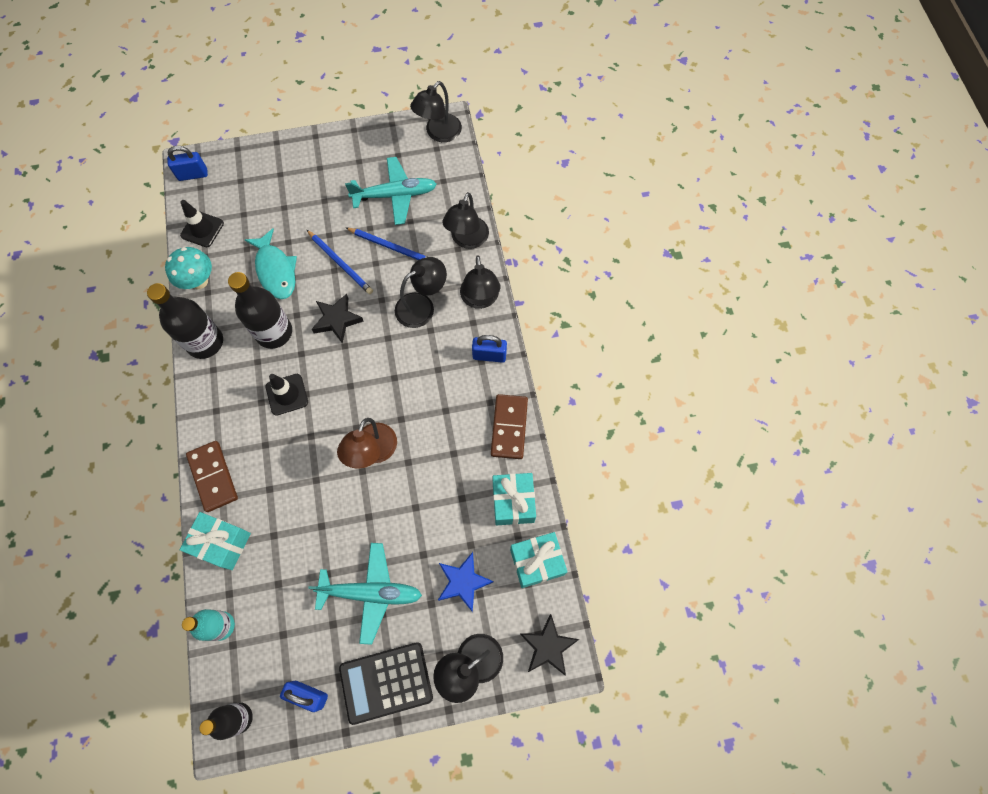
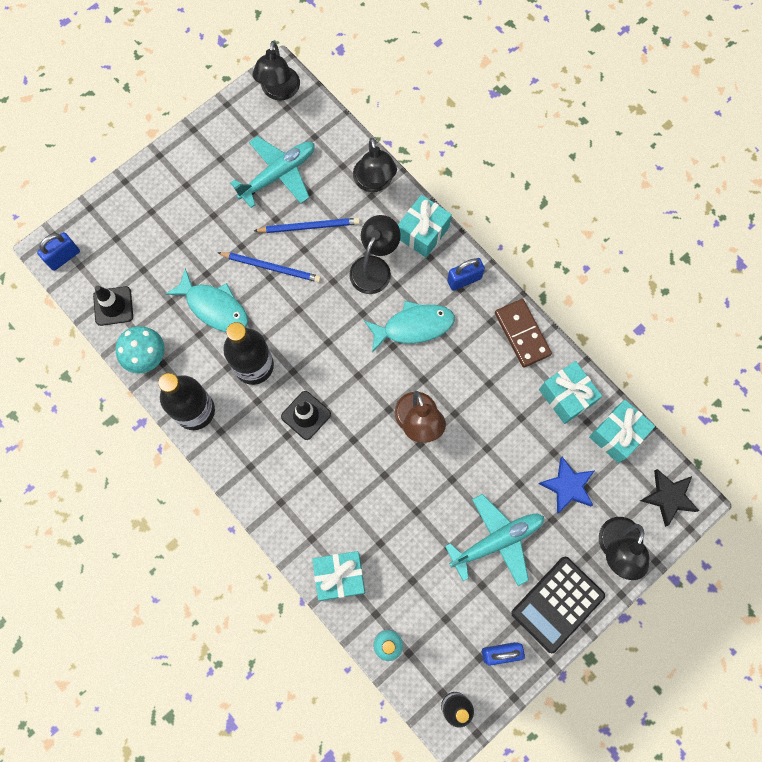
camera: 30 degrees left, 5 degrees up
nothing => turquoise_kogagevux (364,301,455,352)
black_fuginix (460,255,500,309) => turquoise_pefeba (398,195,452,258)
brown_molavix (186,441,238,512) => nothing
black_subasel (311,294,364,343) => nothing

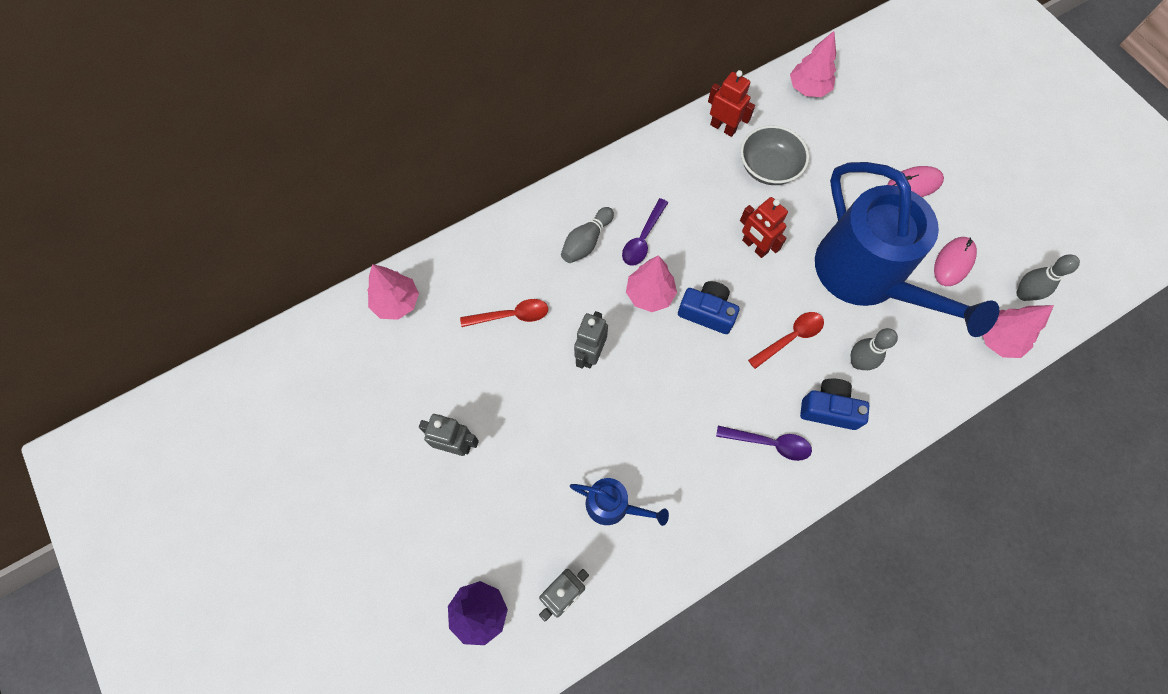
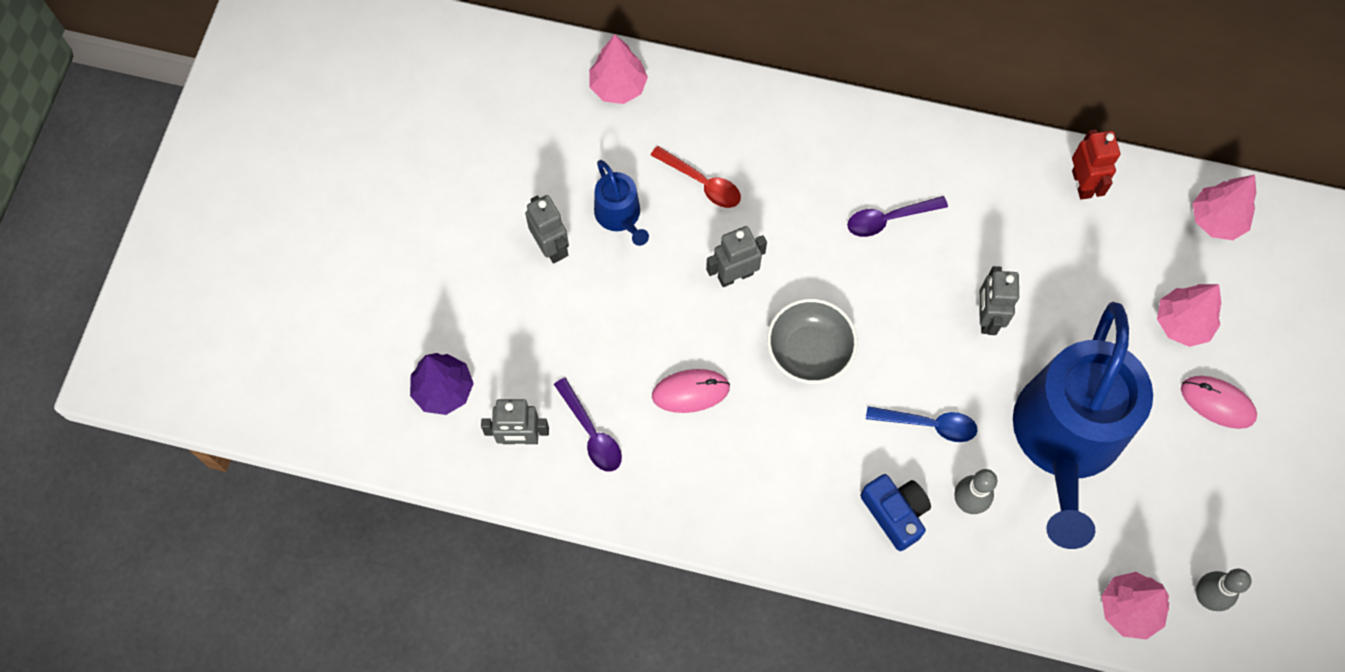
camera: 45 degrees right, 0 degrees up
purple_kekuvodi (716,425,812,461) => purple_kekuvodi (554,378,622,472), relocated
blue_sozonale (570,478,669,526) => blue_sozonale (594,160,649,246), relocated
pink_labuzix (934,237,977,286) => pink_labuzix (652,369,730,413), relocated
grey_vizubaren (741,125,809,185) => grey_vizubaren (767,299,858,384), relocated
red_kekuvodi (748,312,824,369) => blue_kekuvodi (866,406,978,442)
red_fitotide (740,197,788,258) => grey_fitotide (979,266,1019,335)
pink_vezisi (626,255,677,312) => pink_vezisi (1157,284,1222,347), relocated
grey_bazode (561,207,614,263) => nothing
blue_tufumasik (678,281,740,334) => nothing

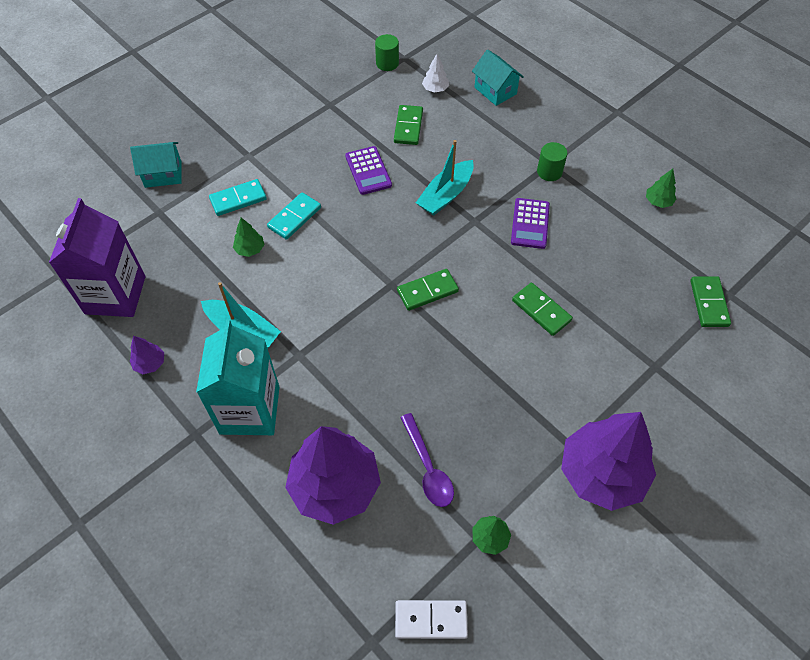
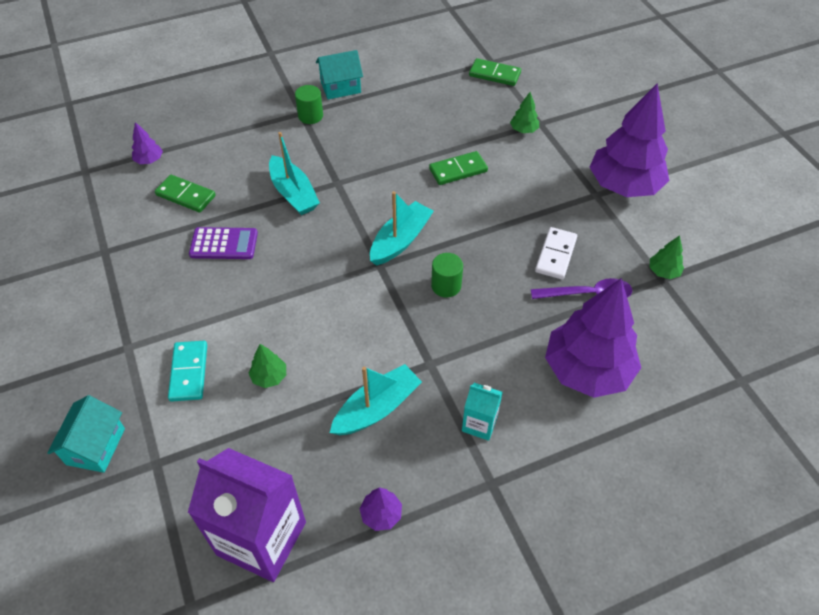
camera: 70 degrees left, 5 degrees down
white_vezisi (422,54,449,93) => purple_vezisi (132,122,163,164)
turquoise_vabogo (472,49,524,106) => turquoise_vabogo (316,50,363,99), relocated
green_molavix (397,269,459,311) => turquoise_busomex (370,191,434,266)
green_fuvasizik (375,34,399,71) => green_fuvasizik (431,253,463,297), relocated
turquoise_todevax (196,320,279,435) => turquoise_todevax (462,383,503,441), x0.48
green_vezisi (646,169,676,208) => green_vezisi (510,92,539,133), relocated
white_molavix (395,600,468,639) => white_molavix (535,227,577,280), relocated
turquoise_molavix (267,192,321,240) => nothing
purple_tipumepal (511,198,550,249) => nothing

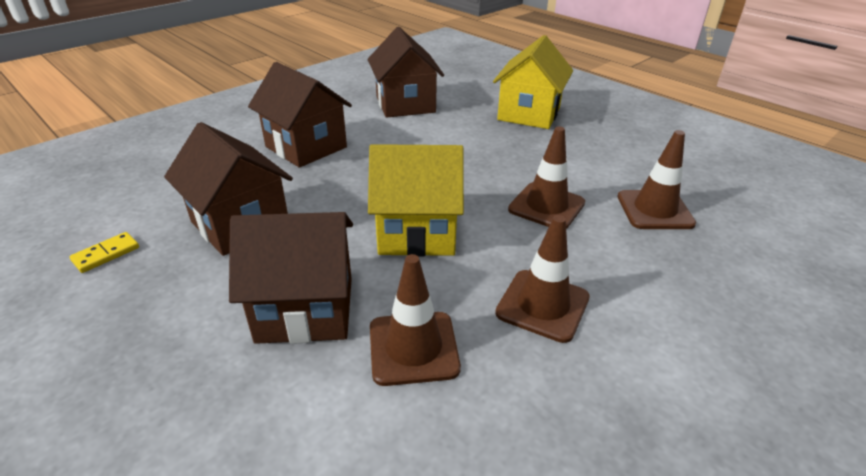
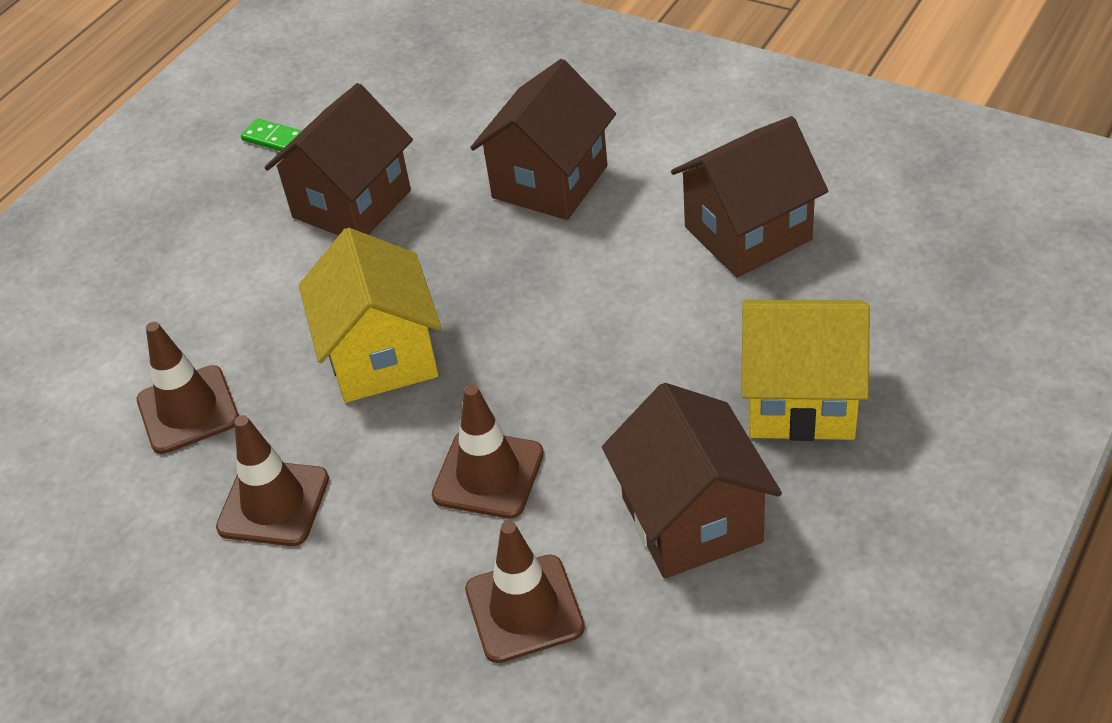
camera: 80 degrees right, 10 degrees up
yellow_molavix (69,232,139,273) => green_molavix (241,118,302,151)
brown_vabogo (229,212,353,344) => brown_vabogo (602,383,782,578), relocated

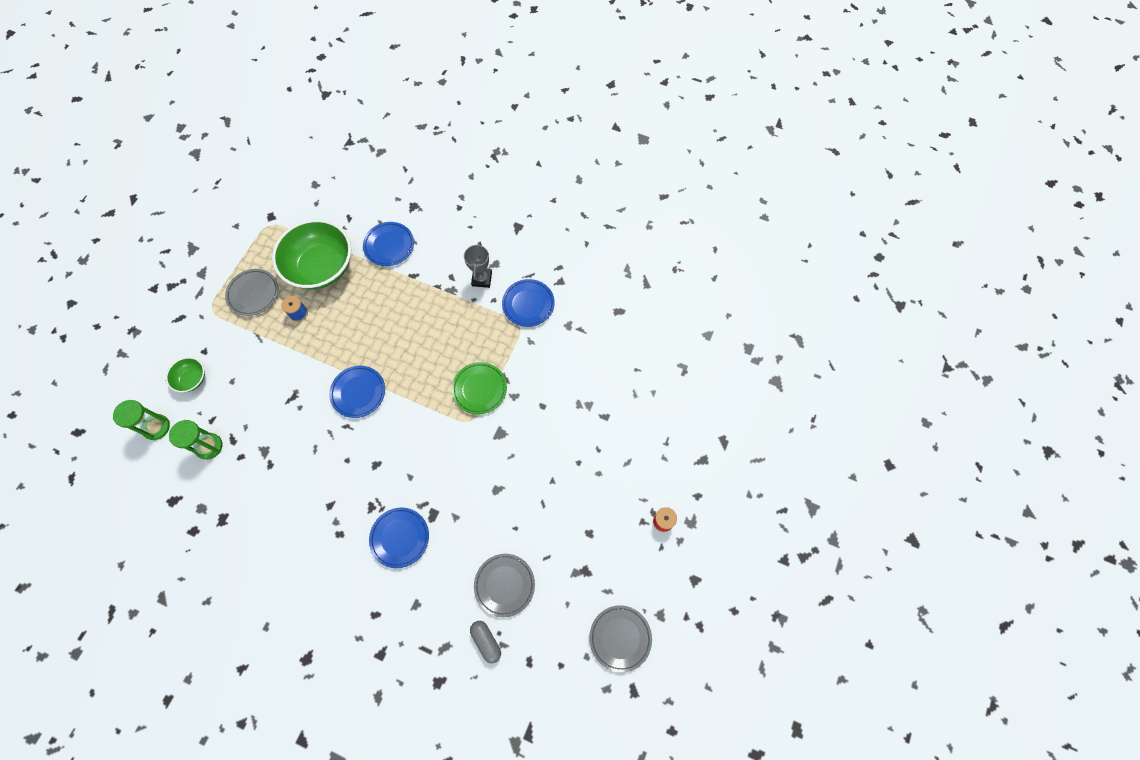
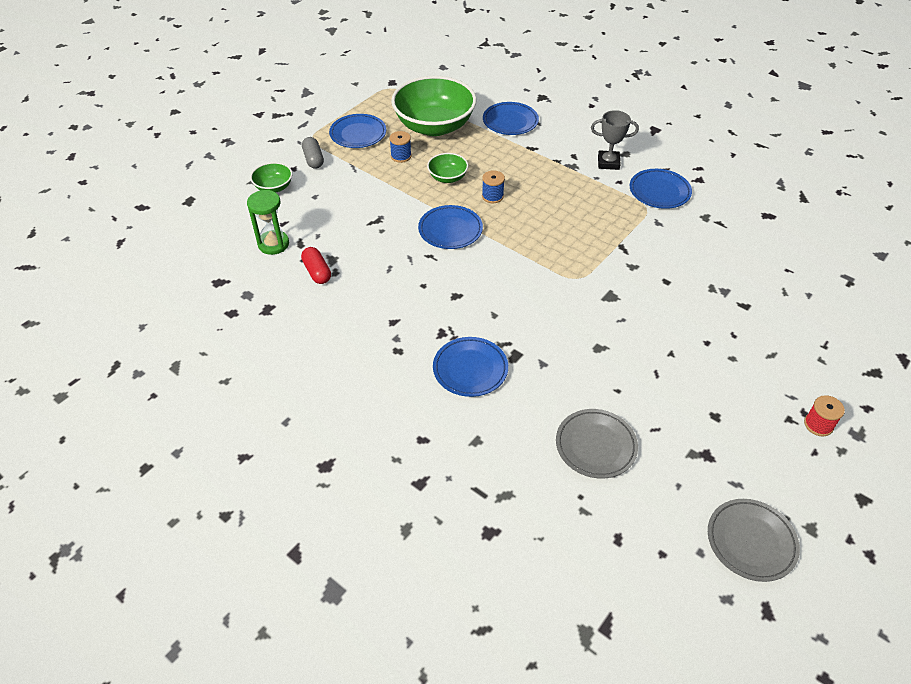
camera: 15 degrees right, 20 degrees down
nothing => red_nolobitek (301,247,331,284)
grey_nolobitek (470,621,501,664) => grey_nolobitek (302,137,324,169), relocated
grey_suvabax (225,269,279,316) => blue_suvabax (329,114,386,148)
nothing => green_vizubaren (427,153,468,183)
nothing => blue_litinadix (482,170,505,203)
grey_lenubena (464,241,492,288) => grey_lenubena (591,110,639,170), 75 degrees clockwise
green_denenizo (113,400,170,440) => nothing
green_suvabax (452,362,507,414) => nothing

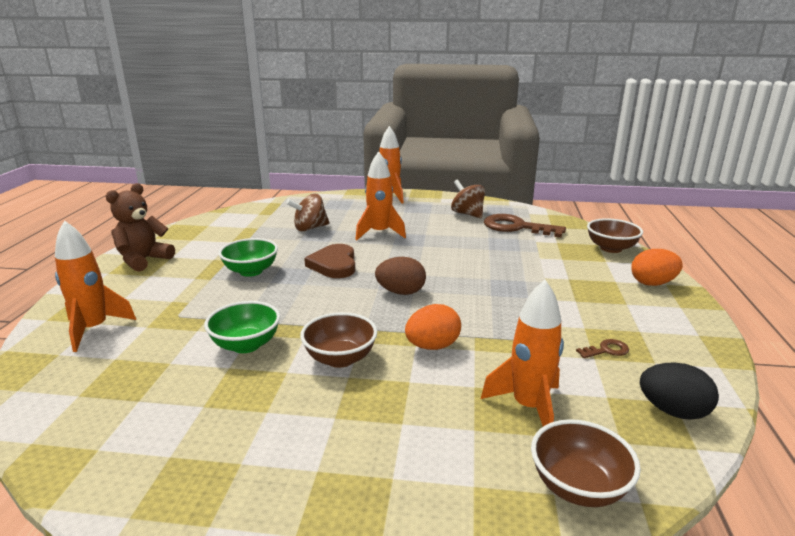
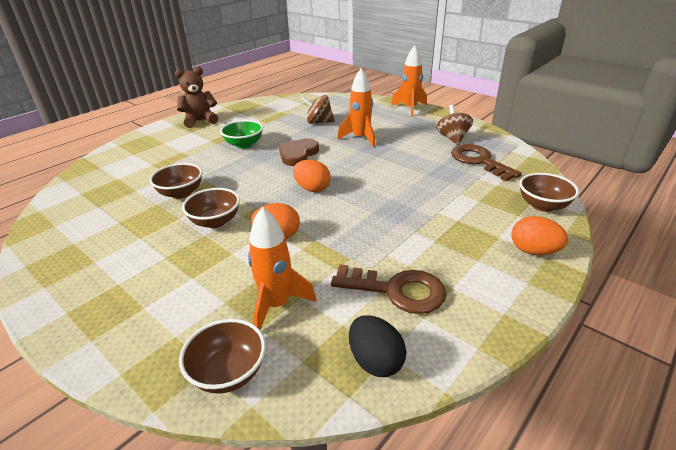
camera: 35 degrees right, 10 degrees up
green_vizubaren (204,301,280,353) => brown_vizubaren (149,163,202,199)
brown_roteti (375,257,426,295) => orange_roteti (293,160,331,192)
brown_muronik (576,339,629,358) => brown_muronik (331,264,447,314), x2.28
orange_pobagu (55,220,136,352) => nothing

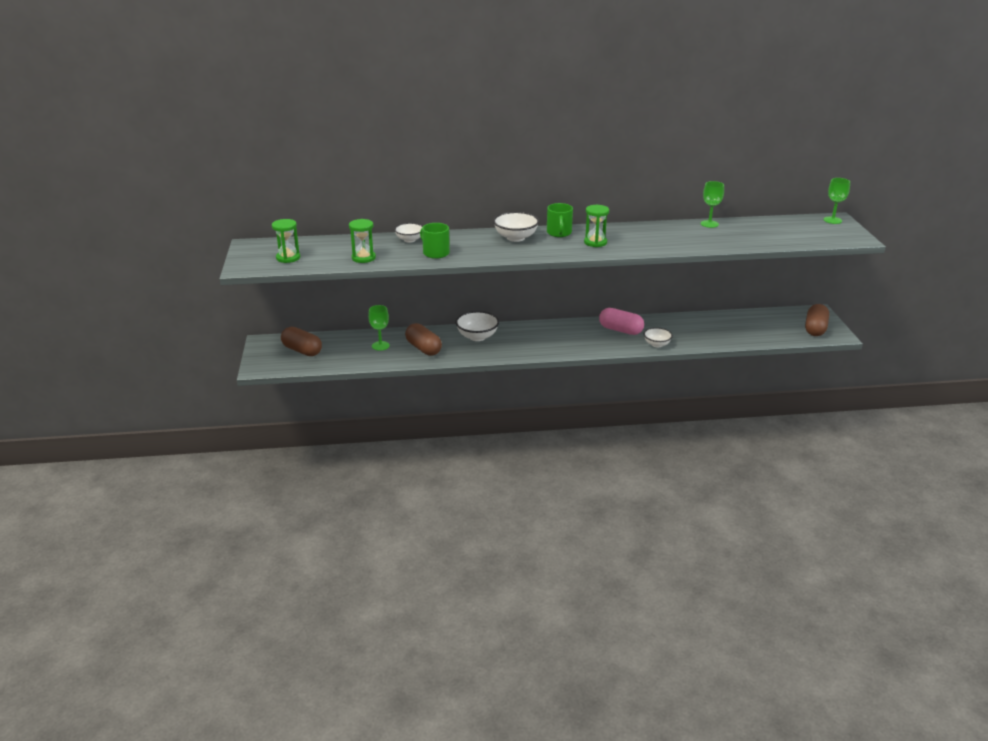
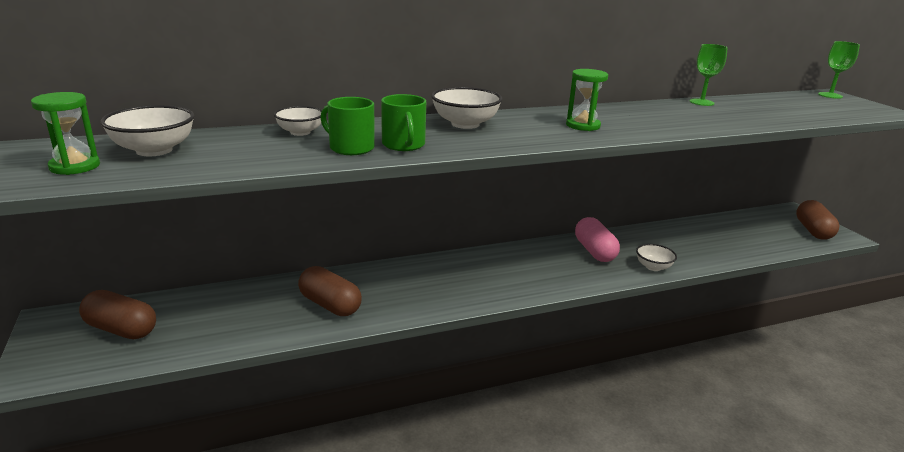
camera: 15 degrees left, 5 degrees down
white_vizubaren (455,311,499,341) => white_vizubaren (100,105,194,156), relocated
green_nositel (547,203,573,237) => green_nositel (381,94,426,151), relocated
pink_nolobitek (599,308,644,335) => pink_nolobitek (575,217,620,262), 60 degrees clockwise
green_denenizo (349,219,376,263) => nothing
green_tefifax (368,305,390,351) => nothing

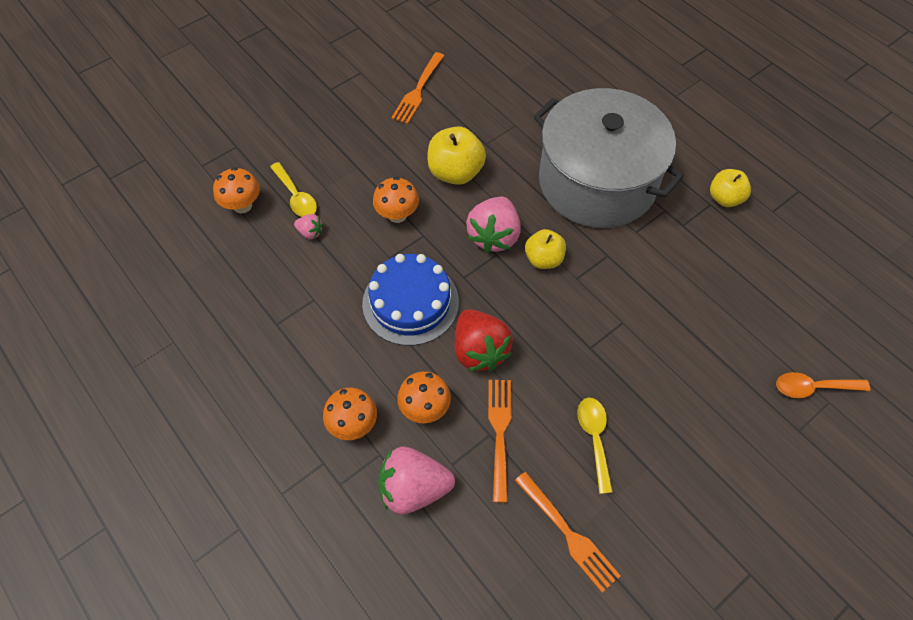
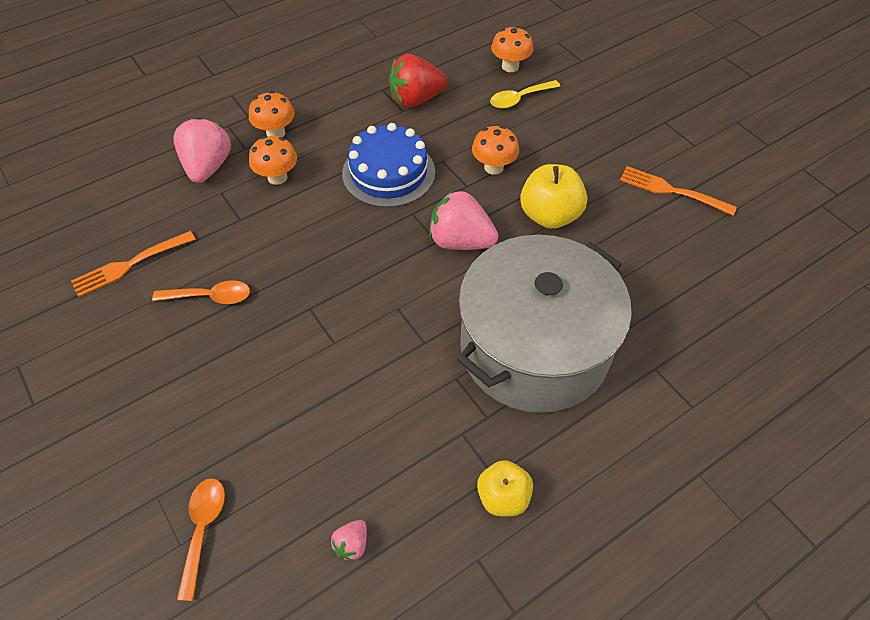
camera: 95 degrees right, 5 degrees down
yellow_kekuvodi (577,398,613,494) => orange_kekuvodi (152,280,250,304)
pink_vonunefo (294,214,323,239) => pink_vonunefo (331,520,367,561), relocated
red_vonunefo (455,309,513,371) => red_vonunefo (389,54,447,108), relocated
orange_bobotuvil (488,380,512,503) => nothing
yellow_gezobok (525,229,566,269) => nothing

